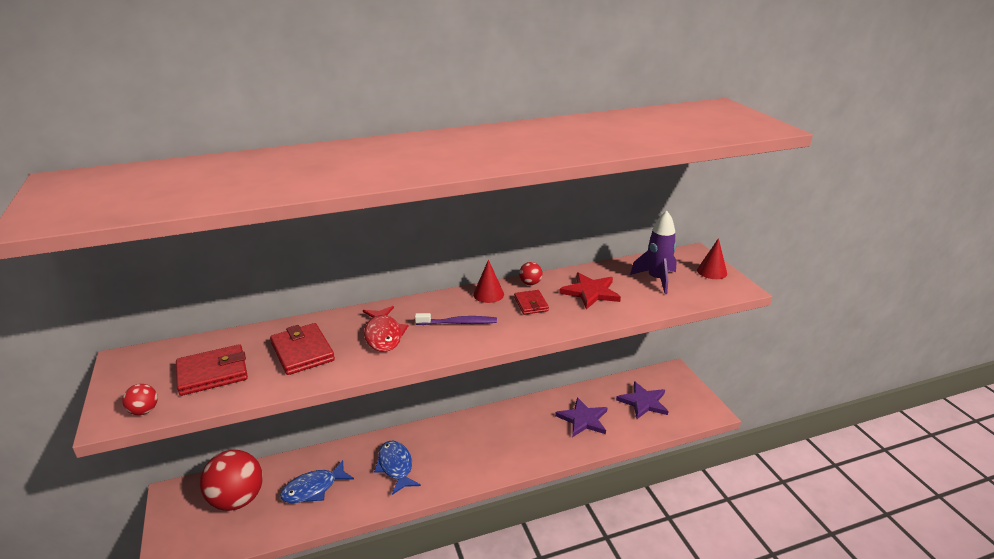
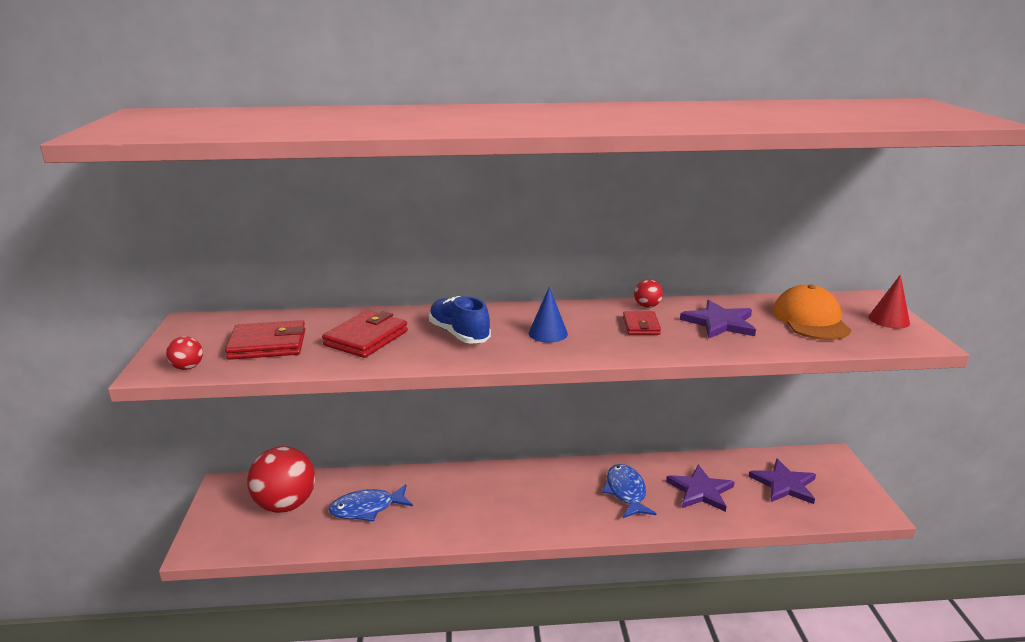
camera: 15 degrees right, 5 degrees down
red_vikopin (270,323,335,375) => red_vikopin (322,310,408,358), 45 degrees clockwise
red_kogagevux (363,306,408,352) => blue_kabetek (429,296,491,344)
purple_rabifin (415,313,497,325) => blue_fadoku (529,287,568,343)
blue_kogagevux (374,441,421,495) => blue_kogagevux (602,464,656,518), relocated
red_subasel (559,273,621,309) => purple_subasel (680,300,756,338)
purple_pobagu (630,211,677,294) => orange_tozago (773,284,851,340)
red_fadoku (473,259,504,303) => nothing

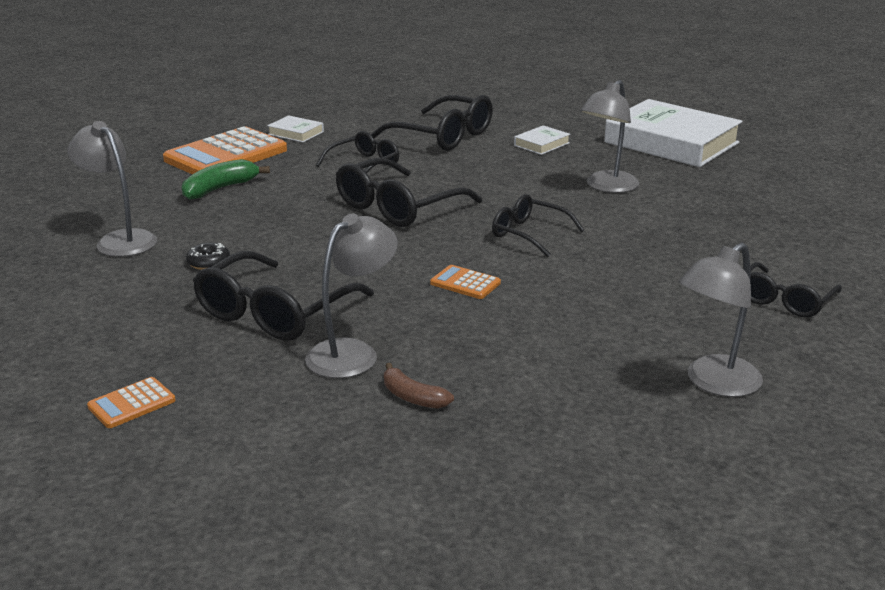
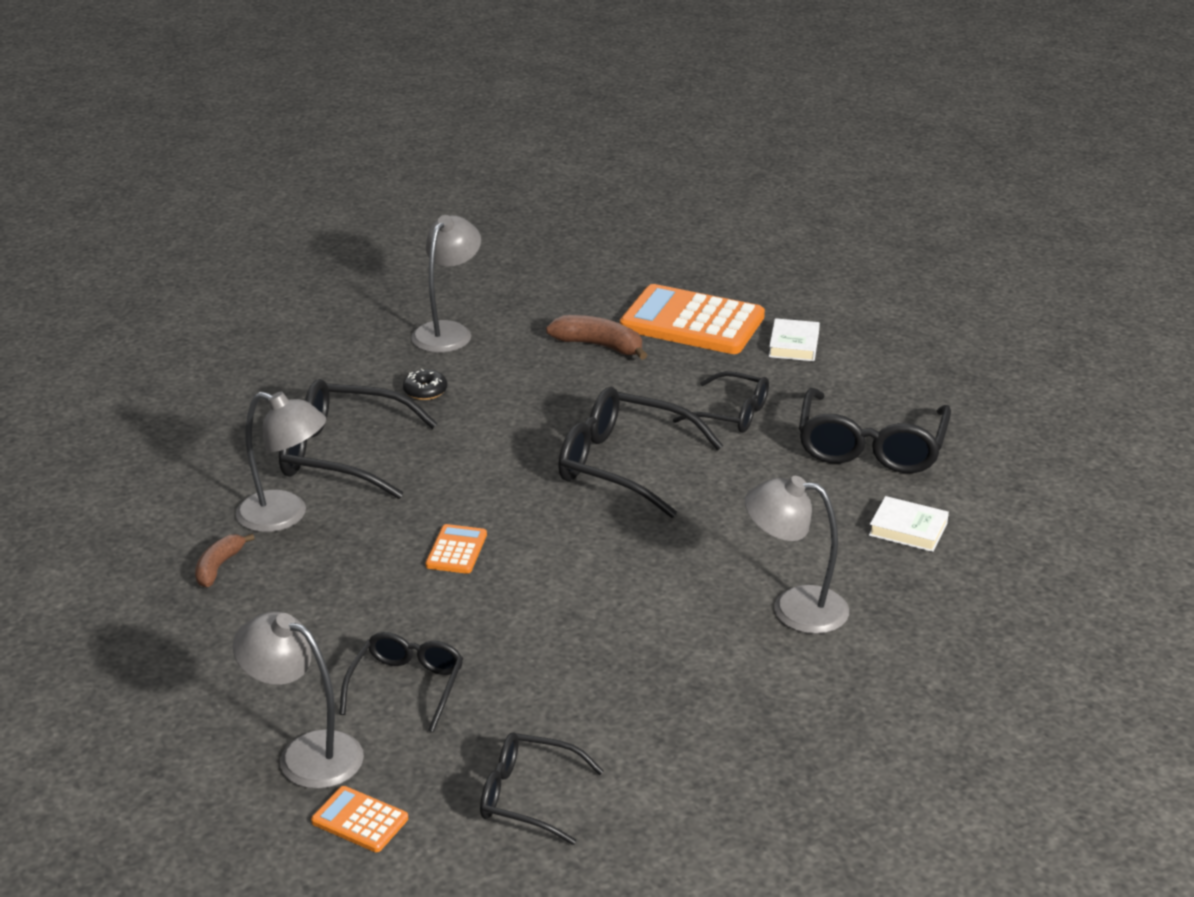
camera: 70 degrees right, 5 degrees up
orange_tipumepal (87,377,176,428) => orange_tipumepal (311,786,408,852), relocated
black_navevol (492,194,584,257) => black_navevol (339,632,463,732), relocated
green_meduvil (182,159,270,200) => brown_meduvil (546,315,647,360)
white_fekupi (604,99,743,167) => nothing

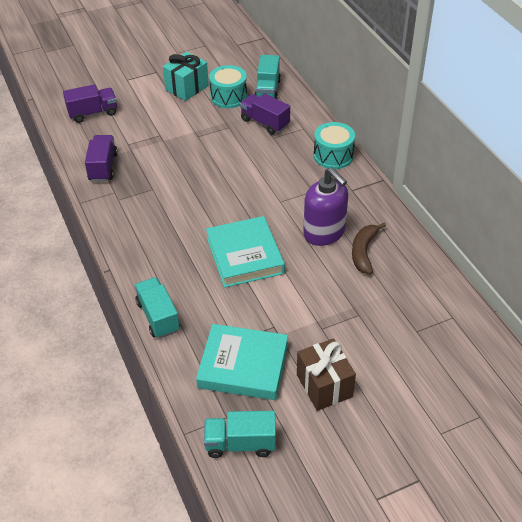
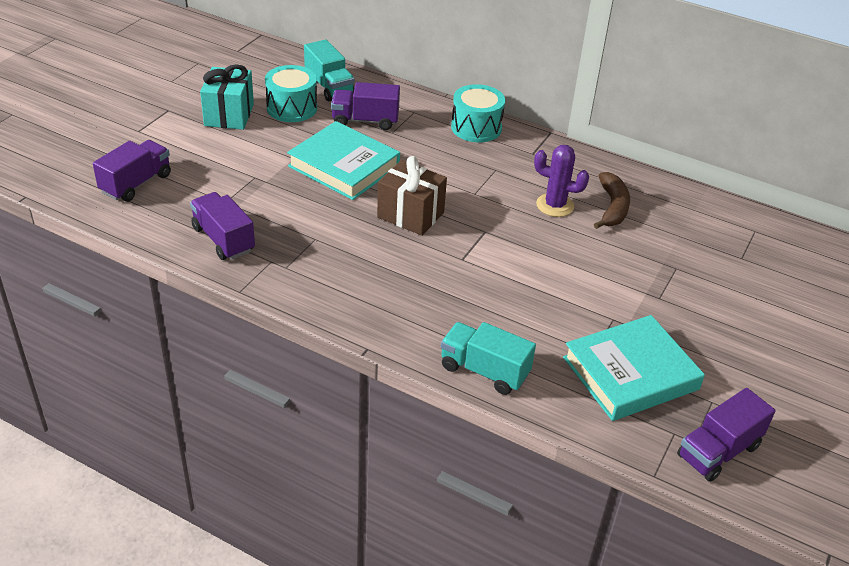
camera: 40 degrees left, 5 degrees down
turquoise_fekupi (206,216,285,288) => turquoise_fekupi (287,121,400,200), relocated
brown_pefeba (297,338,356,411) => brown_pefeba (377,156,447,236), relocated
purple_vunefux (303,167,348,246) => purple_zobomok (534,145,589,217)
brown_meduvil (352,223,386,274) => brown_meduvil (594,172,630,229), 150 degrees counterclockwise
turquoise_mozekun (204,411,276,458) => purple_mozekun (677,388,776,482)

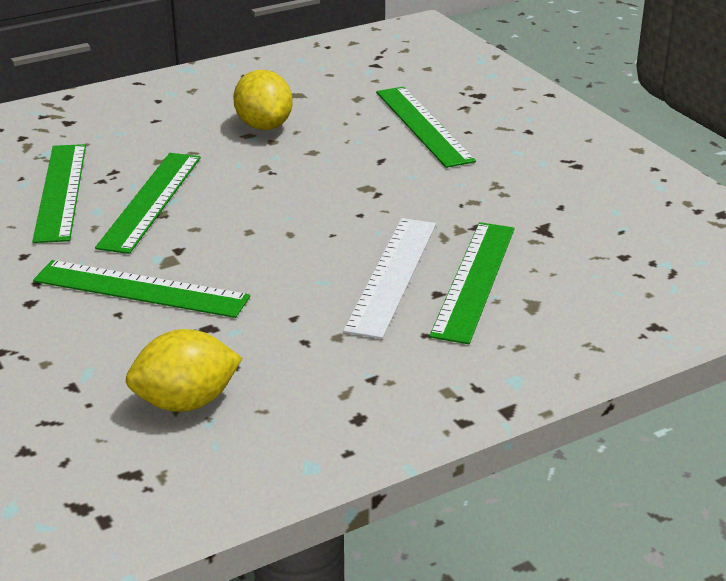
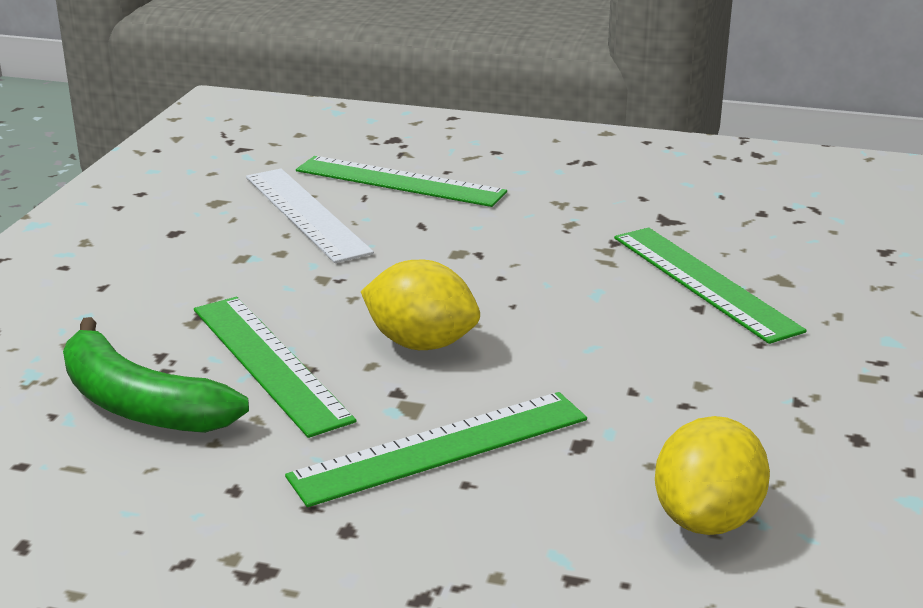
camera: 45 degrees left, 5 degrees down
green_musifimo (32,144,86,243) => green_meduvil (63,317,249,433)
white_musifimo (343,218,436,339) => white_musifimo (246,169,374,263), relocated
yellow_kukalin (233,70,293,130) => yellow_kukalin (361,260,480,350), relocated

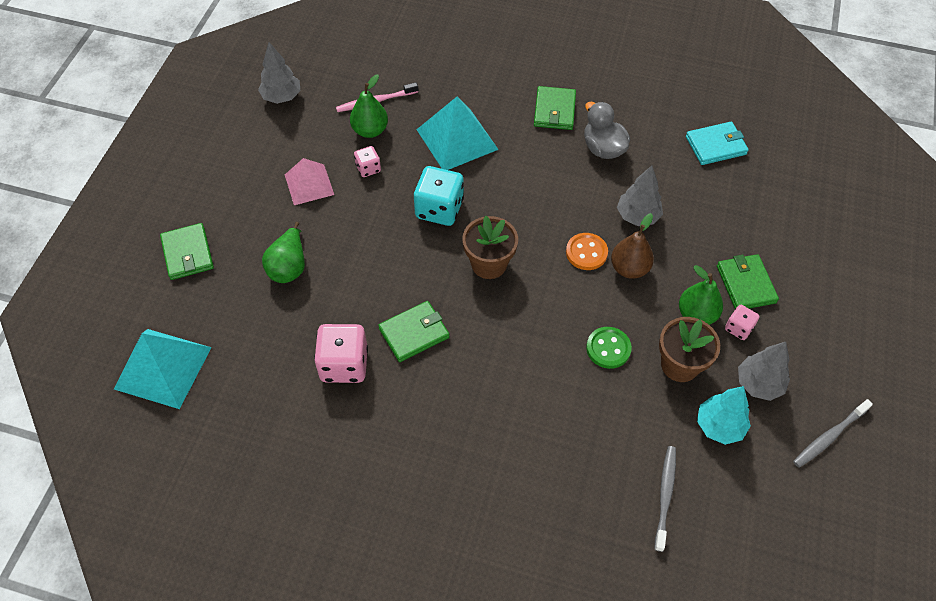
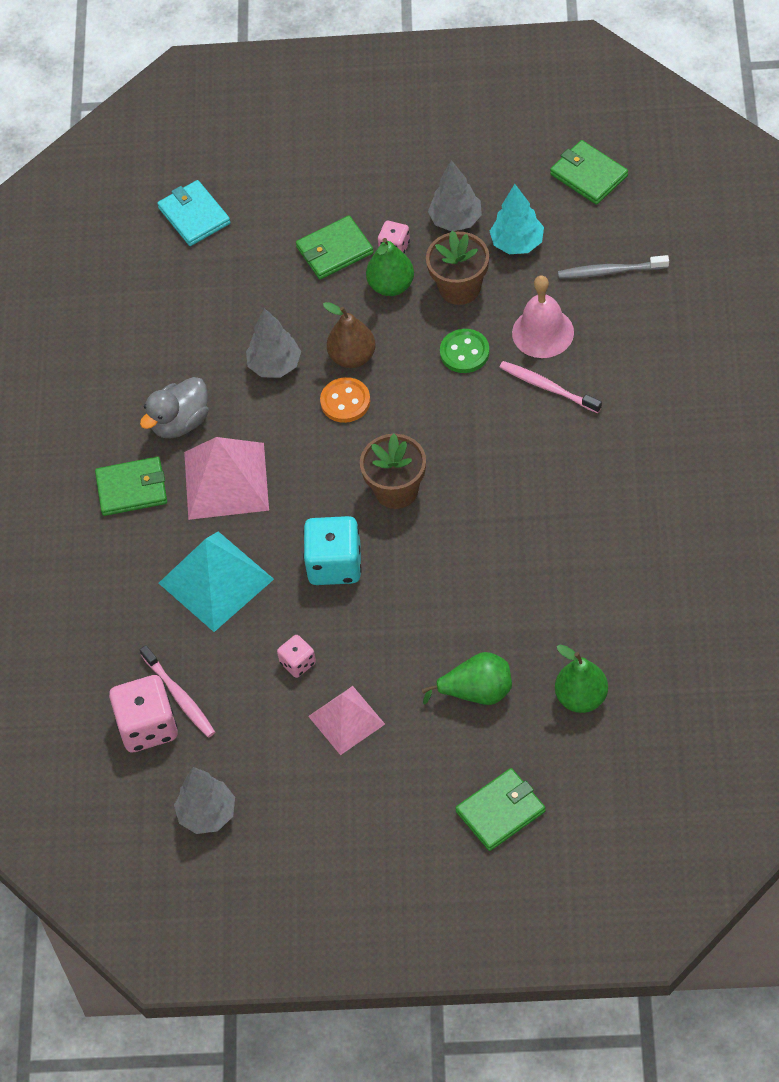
camera: 100 degrees left, 0 degrees up
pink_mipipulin (314,324,368,383) => pink_mipipulin (109,675,178,752), relocated
turquoise_vikopin (686,122,749,165) => turquoise_vikopin (157,180,231,246), relocated
nothing => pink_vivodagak (184,437,269,520)
nothing => pink_rabifin (499,361,602,413)
nothing => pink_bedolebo (512,275,574,358)
green_vikopin (378,301,449,362) => green_vikopin (550,140,628,205), relocated
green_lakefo (350,74,388,138) => green_lakefo (555,645,608,713), relocated
turquoise_vivodagak (114,329,212,409) => nothing
grey_rabifin (793,399,873,468) => nothing

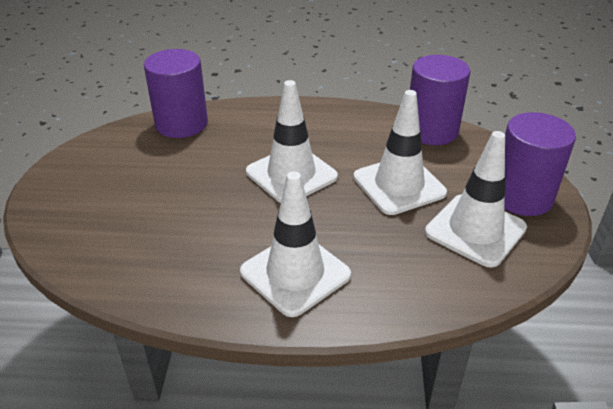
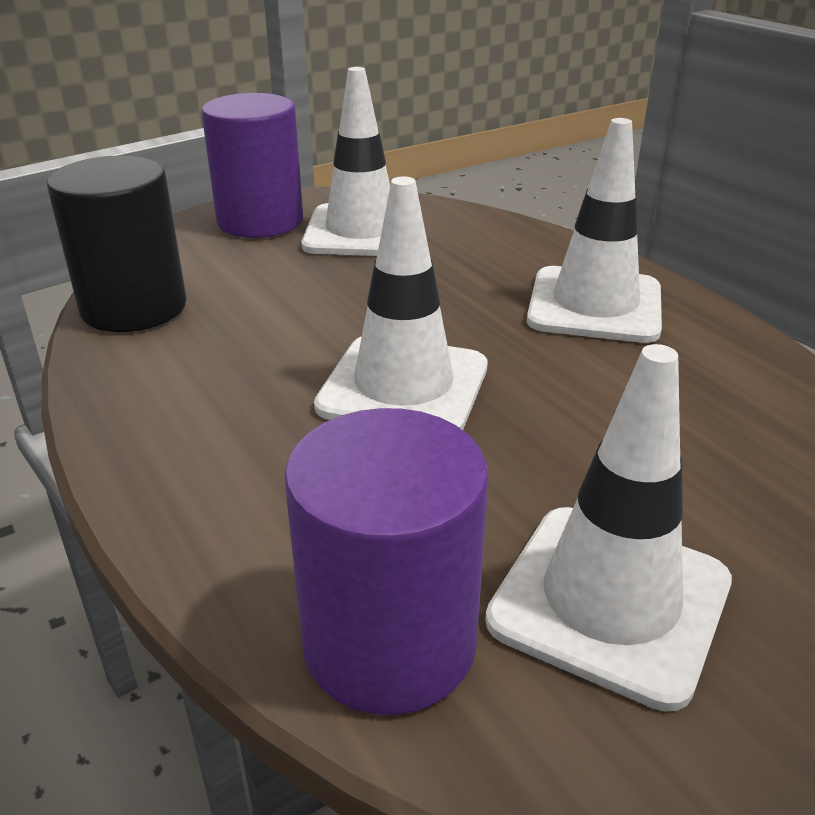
camera: 125 degrees left, 5 degrees down
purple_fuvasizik (410,55,471,145) => black_fuvasizik (47,155,187,332)
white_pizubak (353,90,447,215) => white_pizubak (485,344,732,712), relocated

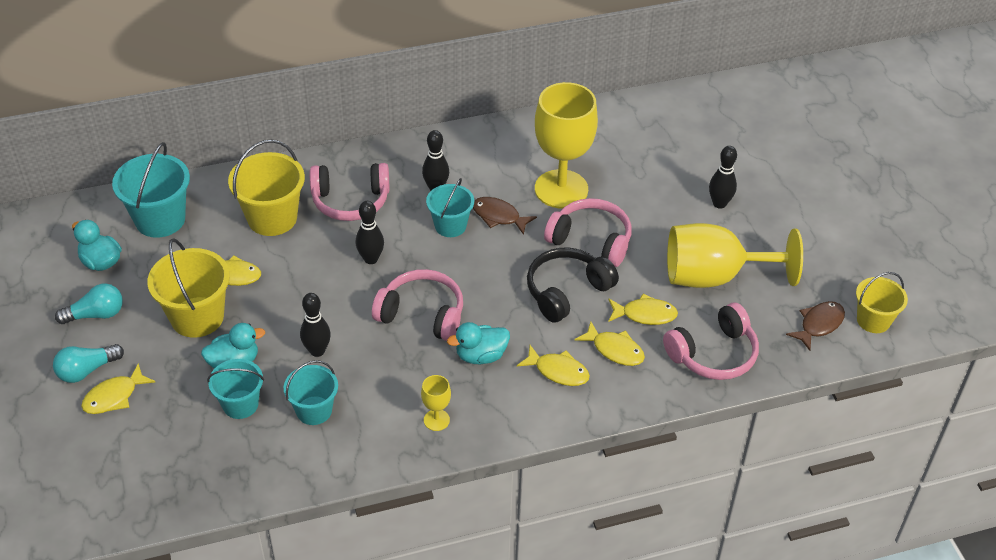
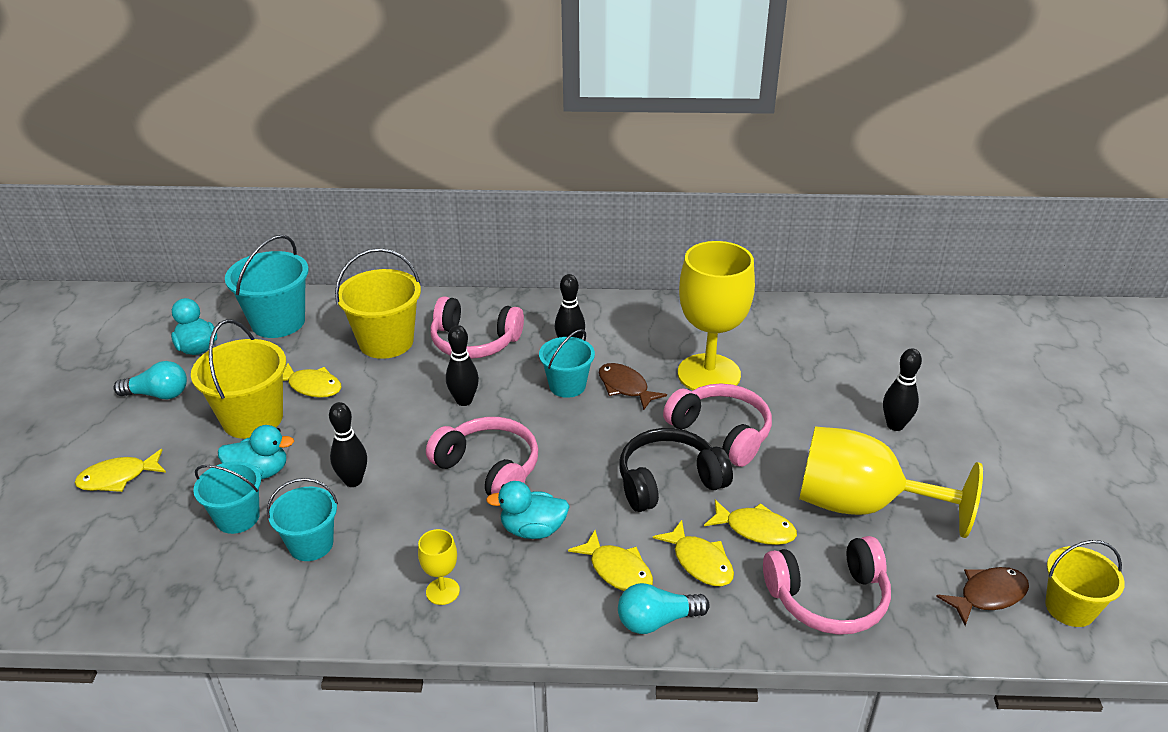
camera: 20 degrees right, 10 degrees down
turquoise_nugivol (53,344,124,383) => turquoise_nugivol (618,583,710,634), relocated

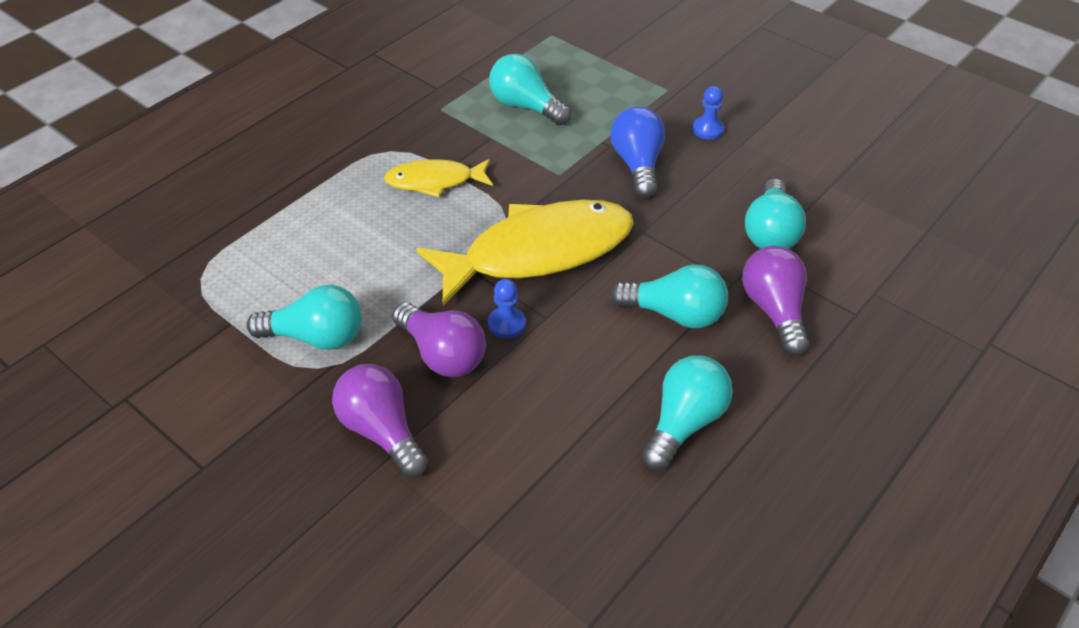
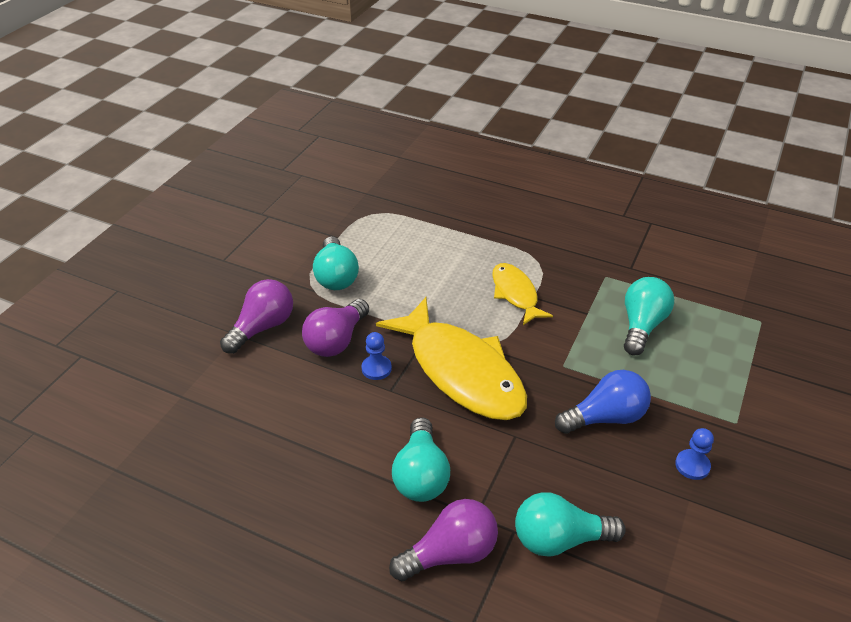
camera: 75 degrees right, 5 degrees down
turquoise_nugivol (642,355,733,470) => nothing

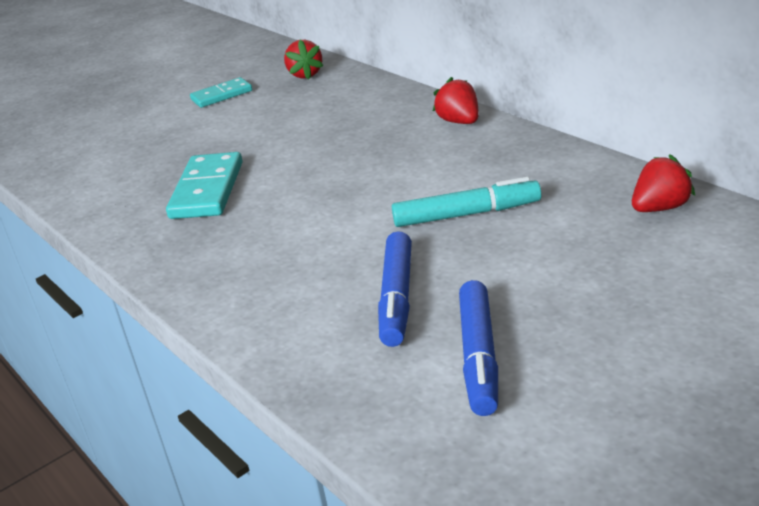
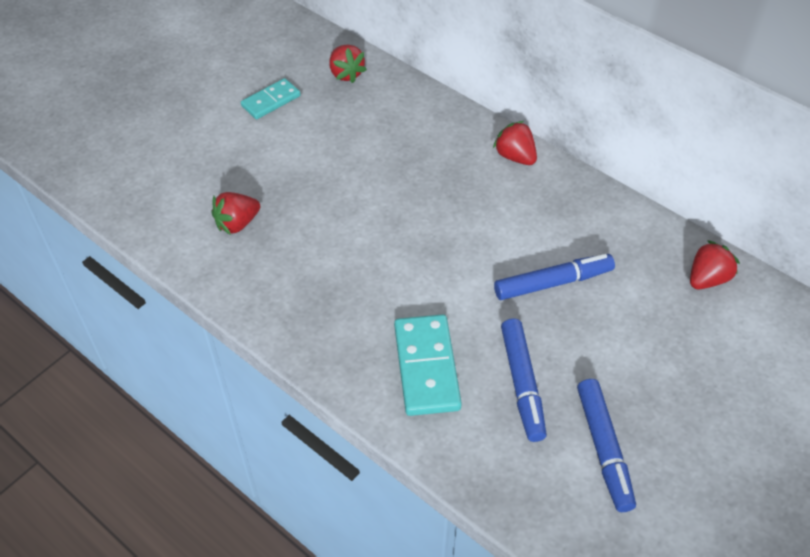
camera: 15 degrees left, 20 degrees up
nothing => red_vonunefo (211,192,260,235)
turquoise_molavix (166,152,243,219) => turquoise_molavix (394,314,462,416), relocated
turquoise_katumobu (392,177,541,227) => blue_katumobu (494,254,615,300)

